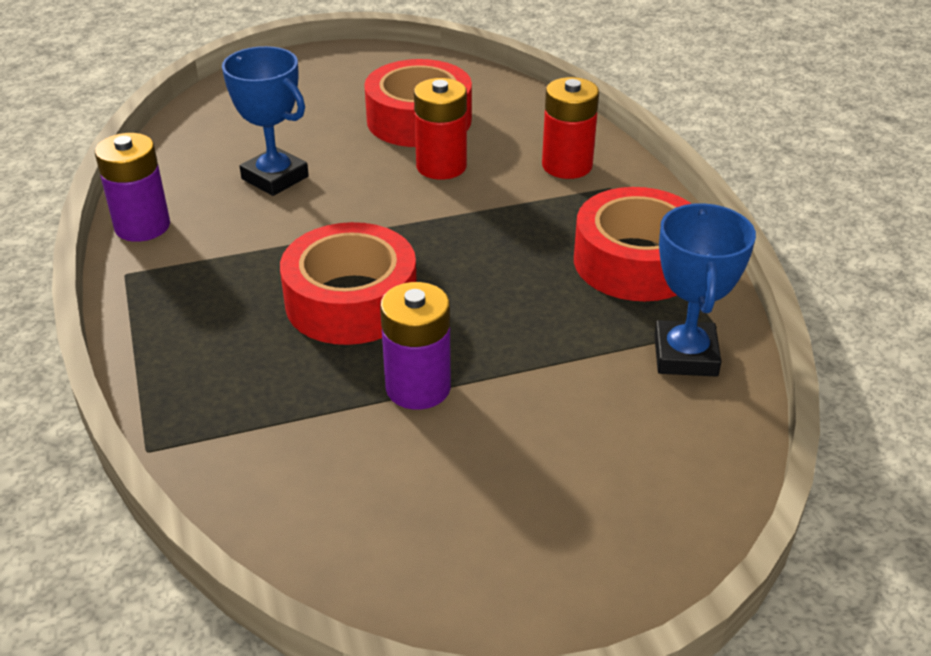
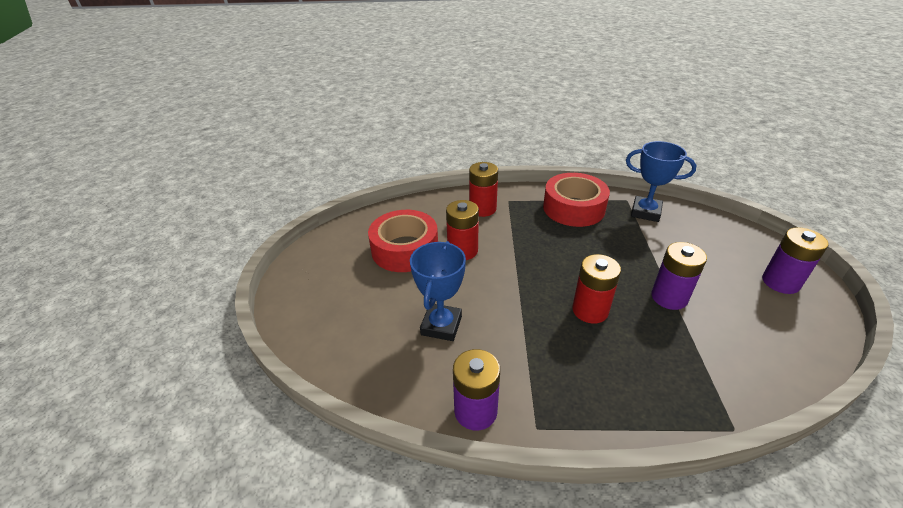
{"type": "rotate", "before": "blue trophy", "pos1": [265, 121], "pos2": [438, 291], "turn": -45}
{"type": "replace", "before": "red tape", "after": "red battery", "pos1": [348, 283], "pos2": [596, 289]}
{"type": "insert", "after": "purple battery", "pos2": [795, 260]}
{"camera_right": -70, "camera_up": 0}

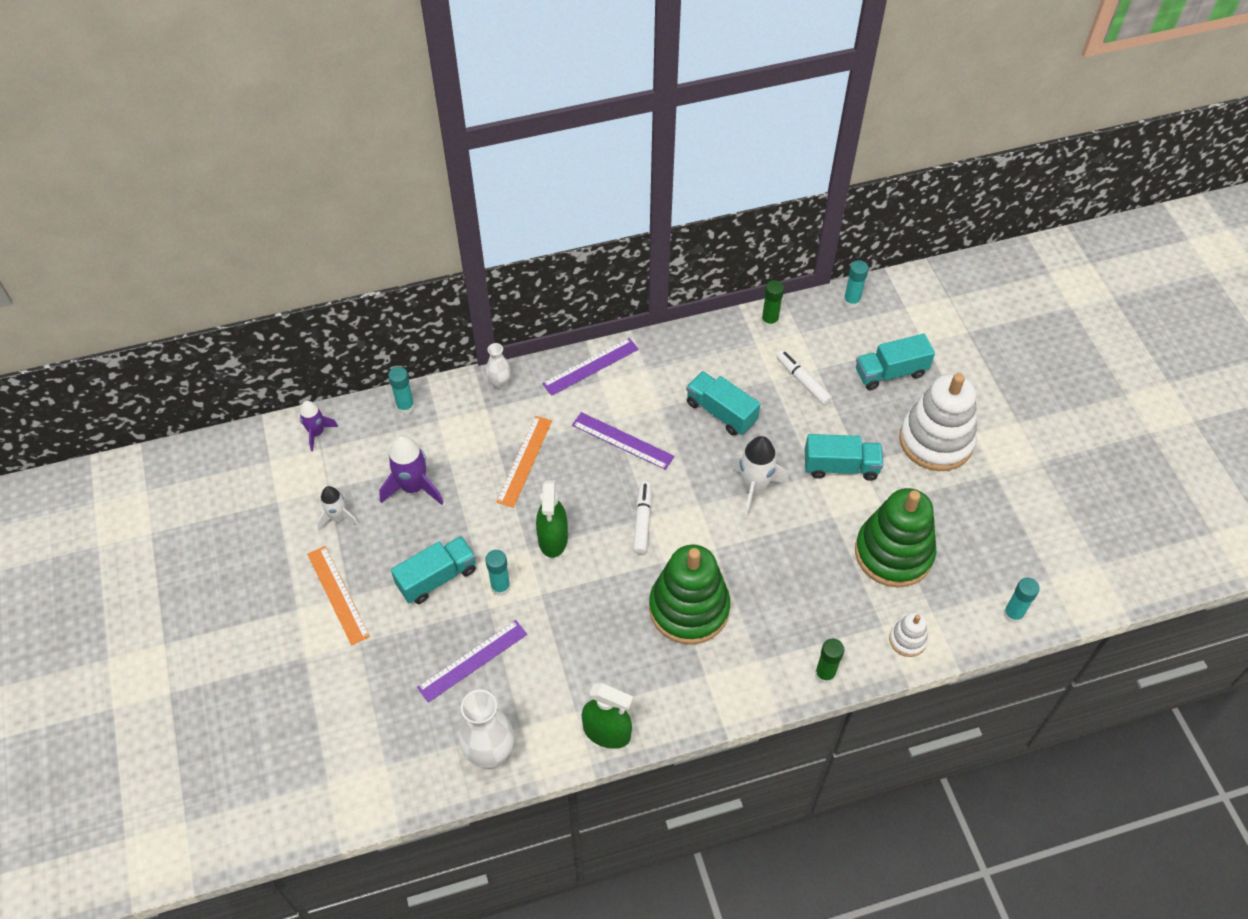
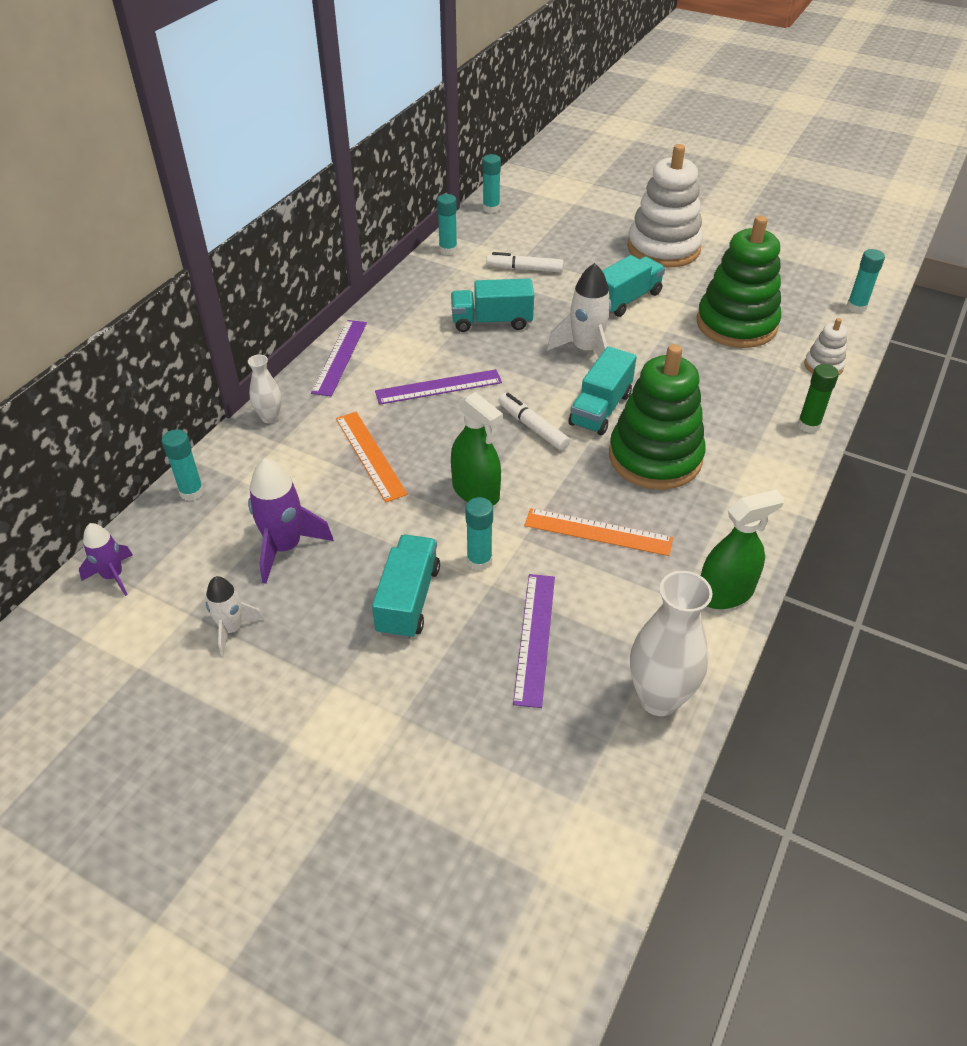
{"type": "recolor", "before": "green glue stick", "after": "turquoise glue stick", "pos1": [772, 304], "pos2": [447, 224]}
{"type": "move", "before": "orange ruler", "pos1": [338, 595], "pos2": [598, 532]}
{"type": "move", "before": "turquoise truck", "pos1": [895, 362], "pos2": [602, 390]}
{"camera_right": -45, "camera_up": -10}

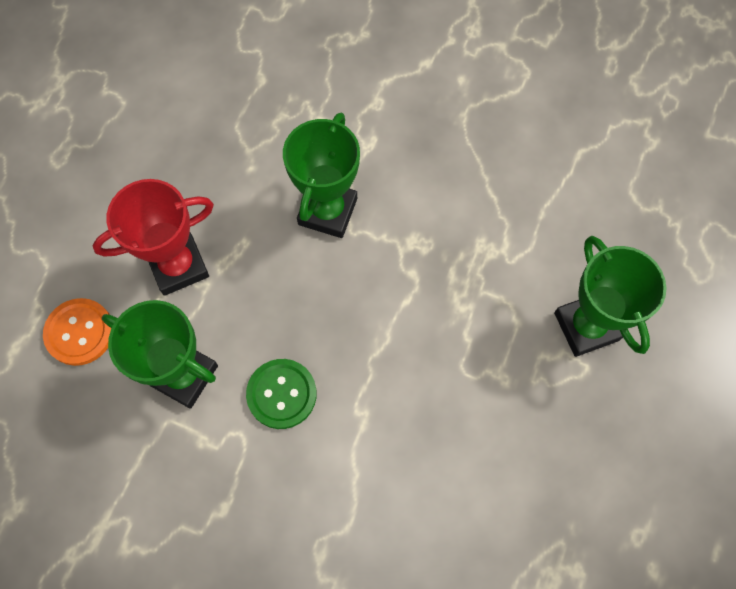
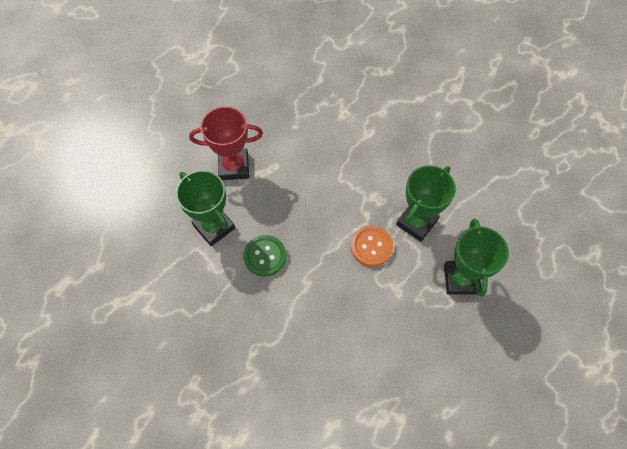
{"type": "move", "before": "orange button", "pos1": [77, 332], "pos2": [372, 246]}
{"type": "move", "before": "green trophy", "pos1": [321, 175], "pos2": [426, 203]}
{"camera_right": 20, "camera_up": -5}

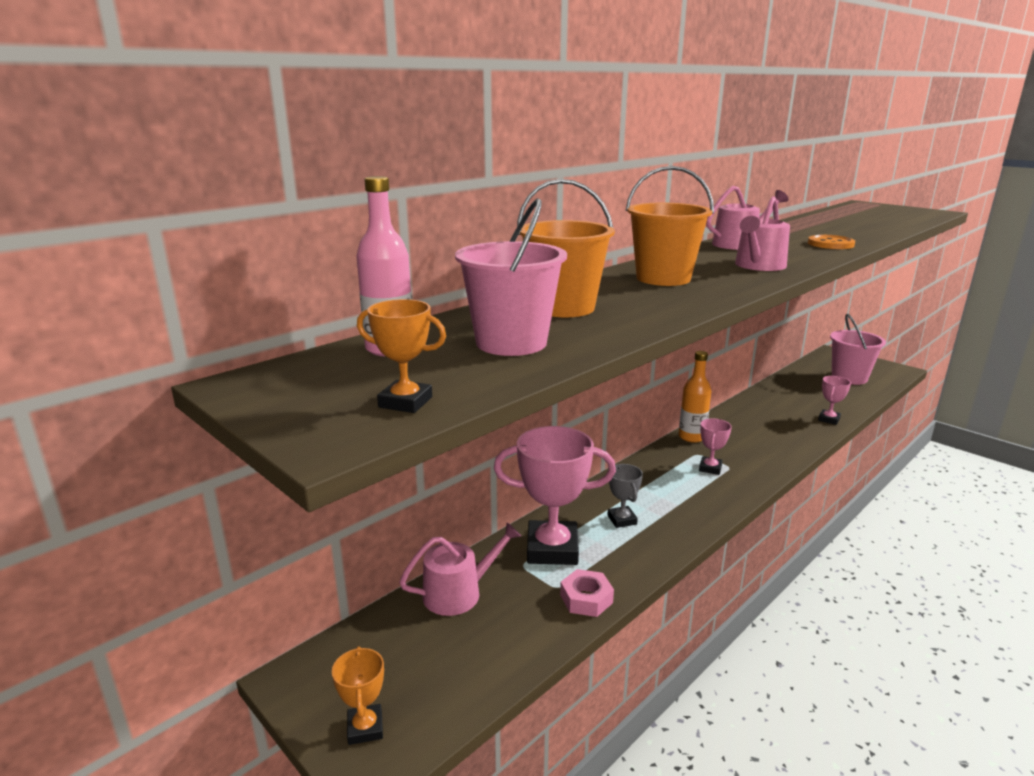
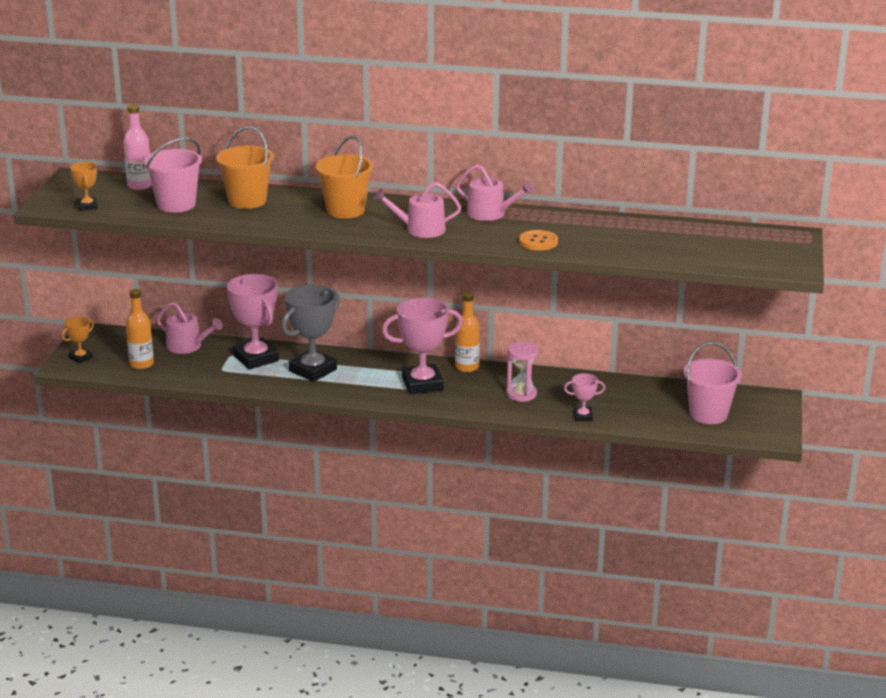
{"type": "insert", "after": "orange bottle", "pos2": [140, 329]}
{"type": "resize", "before": "grey trophy", "pos1": [625, 496], "pos2": [310, 333], "scale": 2.04}
{"type": "resize", "before": "pink trophy", "pos1": [715, 446], "pos2": [422, 346], "scale": 2.04}
{"type": "insert", "after": "pink hourglass", "pos2": [523, 371]}
{"type": "delete", "before": "pink nut", "pos1": [587, 593]}
{"camera_right": 55, "camera_up": 5}

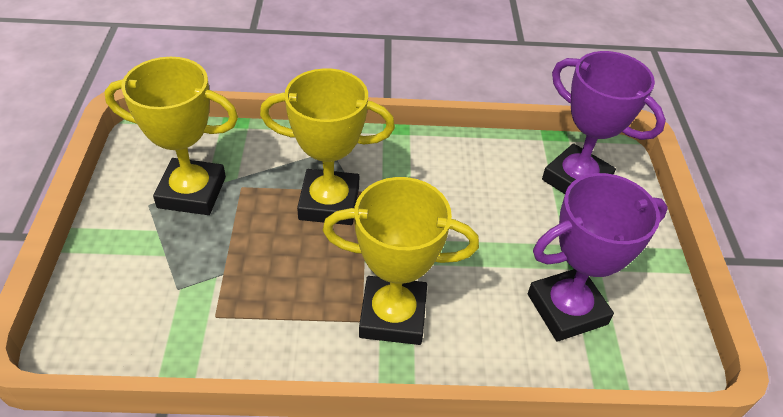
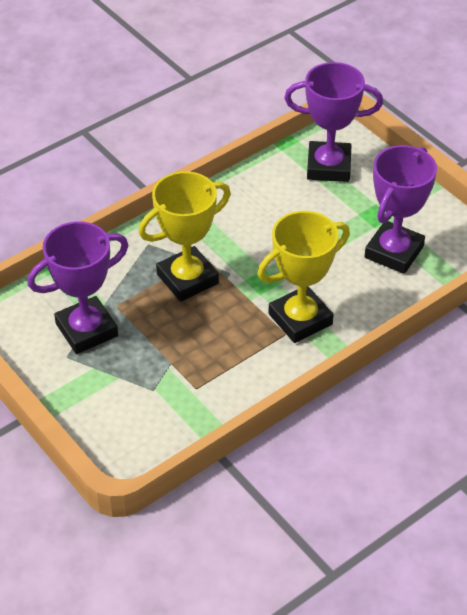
{"type": "recolor", "before": "yellow trophy", "after": "purple trophy", "pos1": [171, 136], "pos2": [77, 287]}
{"camera_right": -35, "camera_up": 0}

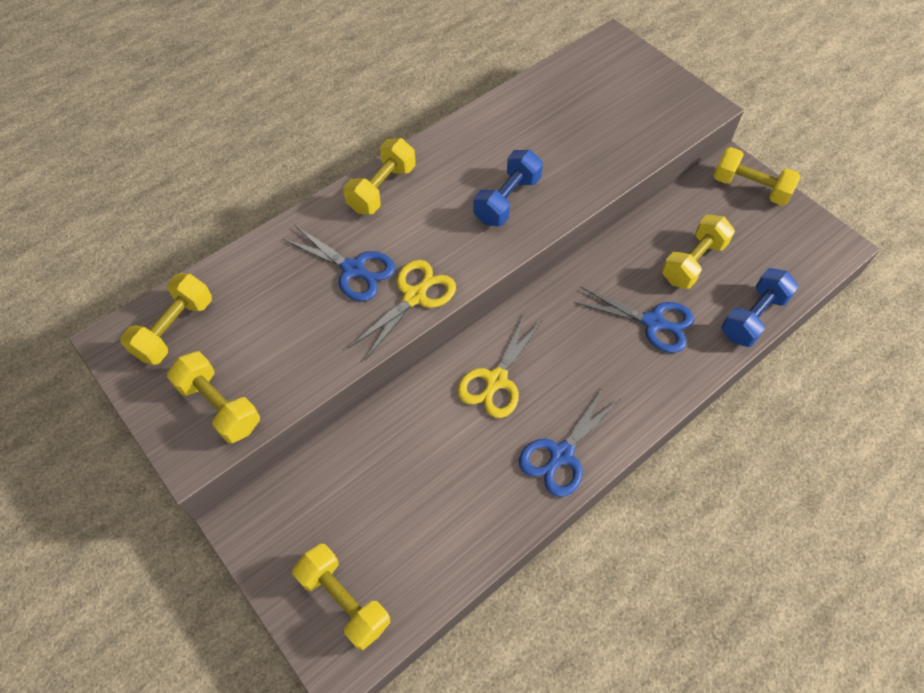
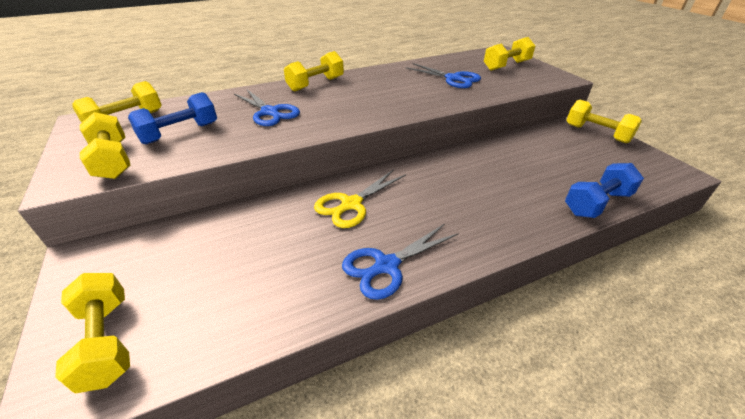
{"type": "move", "before": "blue dumbbell", "pos1": [508, 188], "pos2": [172, 118]}
{"type": "move", "before": "blue scissors", "pos1": [634, 320], "pos2": [443, 75]}
{"type": "move", "before": "yellow dumbbell", "pos1": [698, 252], "pos2": [509, 54]}
{"type": "delete", "before": "yellow scissors", "pos1": [402, 310]}
{"camera_right": 15, "camera_up": -20}

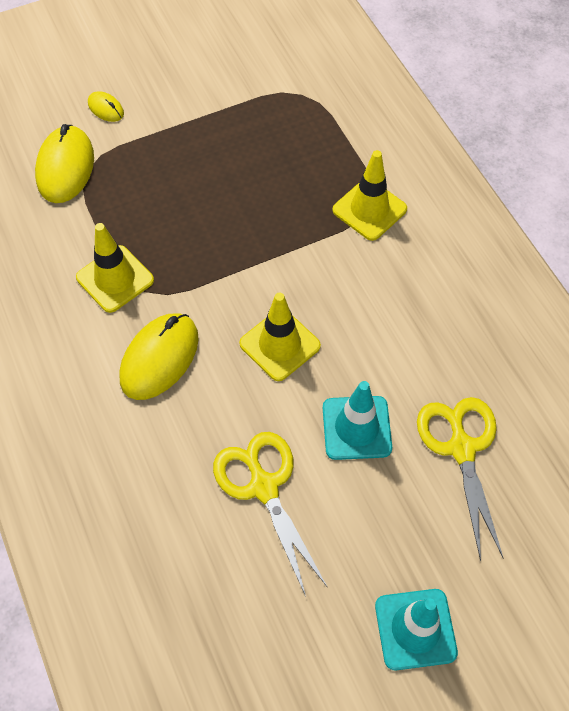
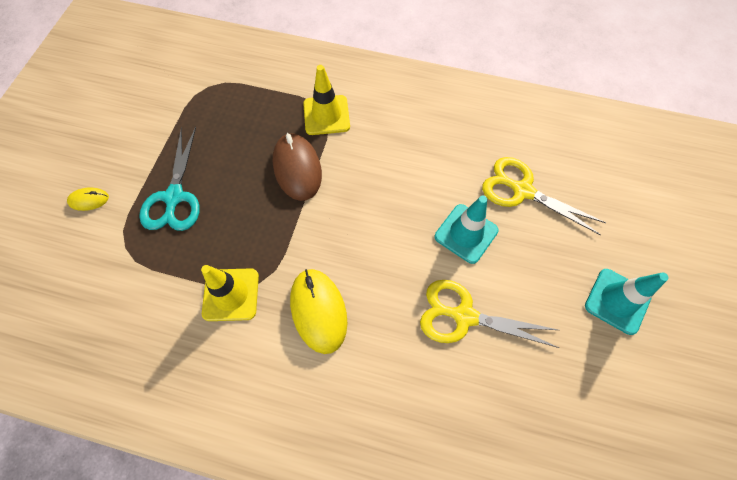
{"type": "insert", "after": "turquoise scissors", "pos2": [169, 179]}
{"type": "insert", "after": "brown mouse", "pos2": [297, 167]}
{"type": "delete", "before": "yellow mouse", "pos1": [64, 163]}
{"type": "delete", "before": "yellow traffic cone", "pos1": [280, 336]}
{"camera_right": -50, "camera_up": 5}

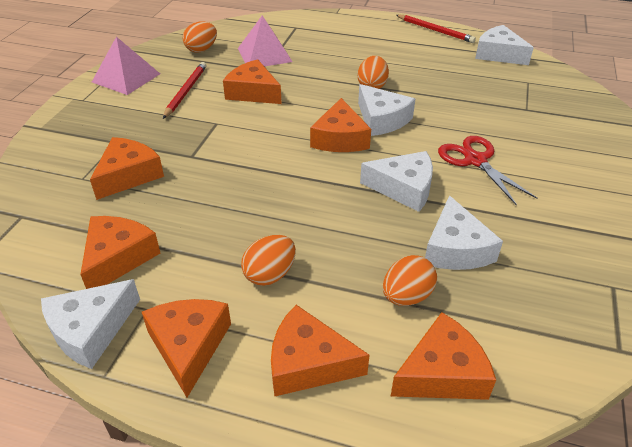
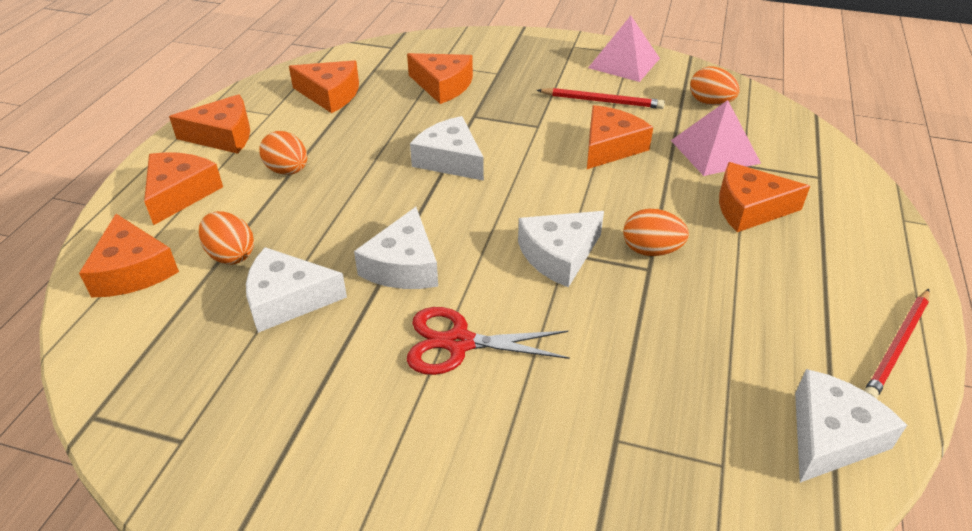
{"type": "rotate", "before": "red scissors", "pos1": [487, 171], "pos2": [488, 341], "turn": -150}
{"type": "move", "before": "white cheese", "pos1": [90, 324], "pos2": [447, 148]}
{"type": "move", "before": "orange cheese", "pos1": [340, 125], "pos2": [764, 197]}
{"camera_right": 90, "camera_up": 0}

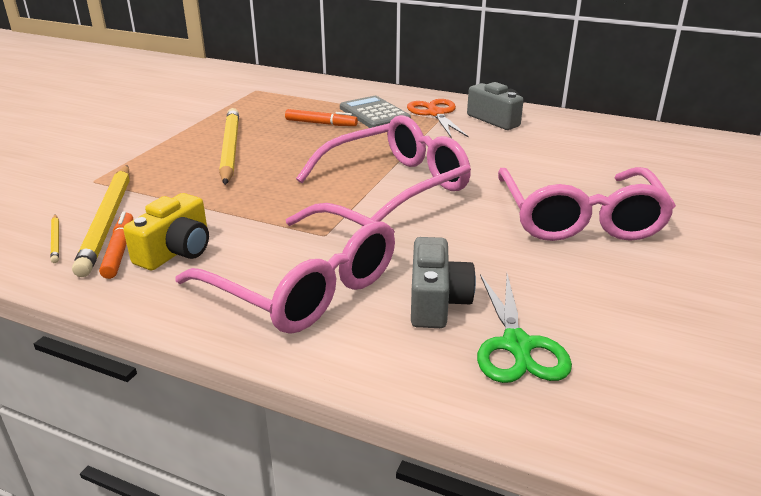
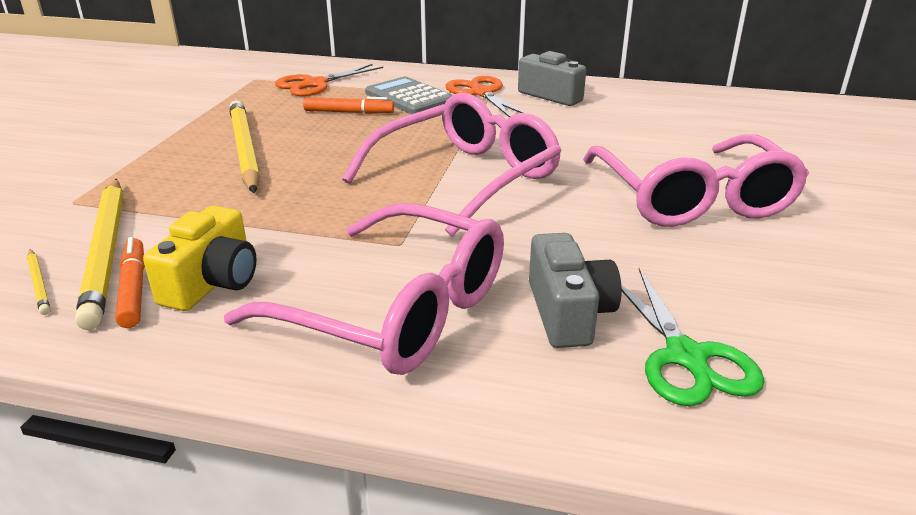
{"type": "insert", "after": "orange scissors", "pos2": [329, 80]}
{"camera_right": -10, "camera_up": 0}

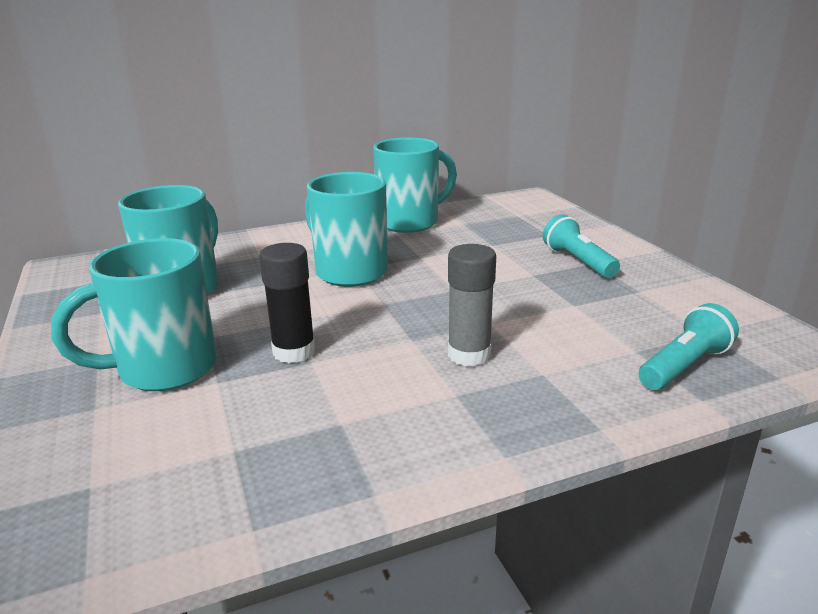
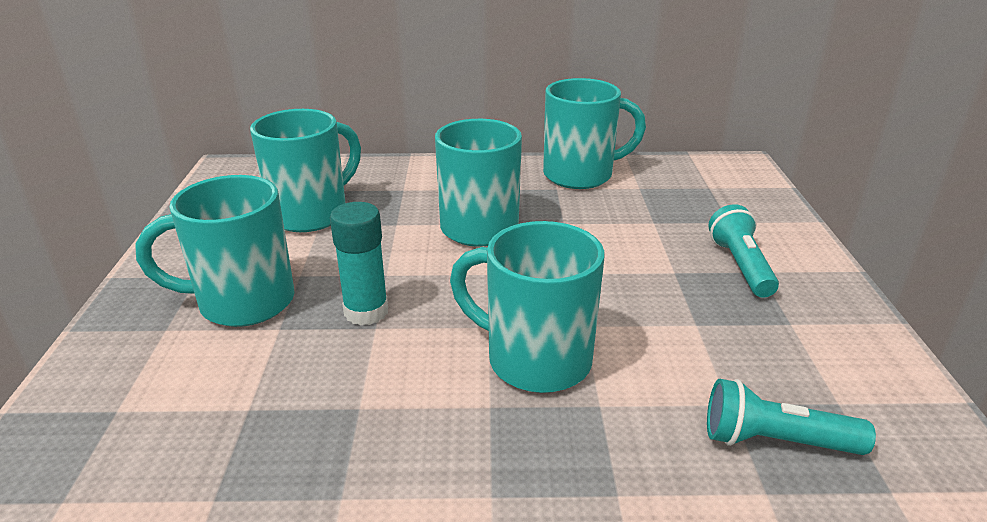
{"type": "recolor", "before": "black glue stick", "after": "turquoise glue stick", "pos1": [287, 303], "pos2": [359, 263]}
{"type": "replace", "before": "grey glue stick", "after": "turquoise mug", "pos1": [472, 305], "pos2": [527, 307]}
{"type": "rotate", "before": "turquoise flashlight", "pos1": [689, 346], "pos2": [791, 417], "turn": -150}
{"camera_right": 20, "camera_up": 5}

